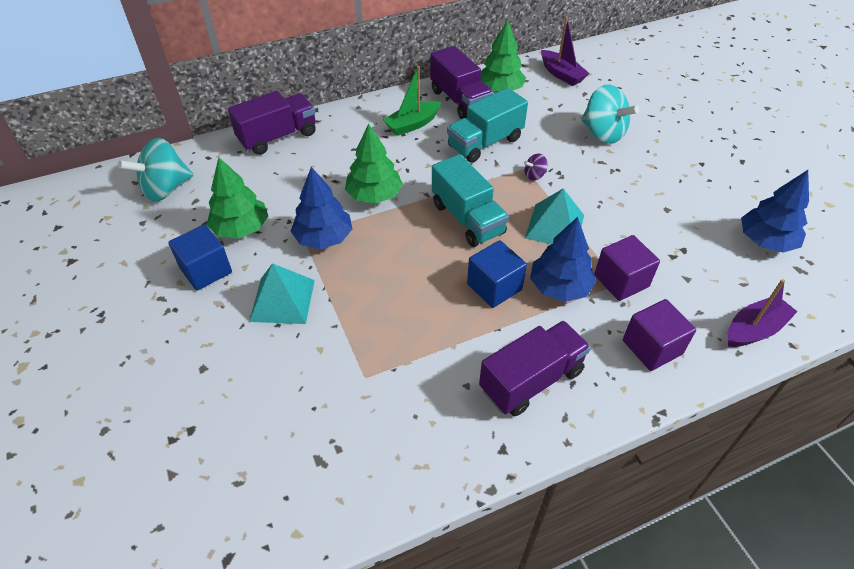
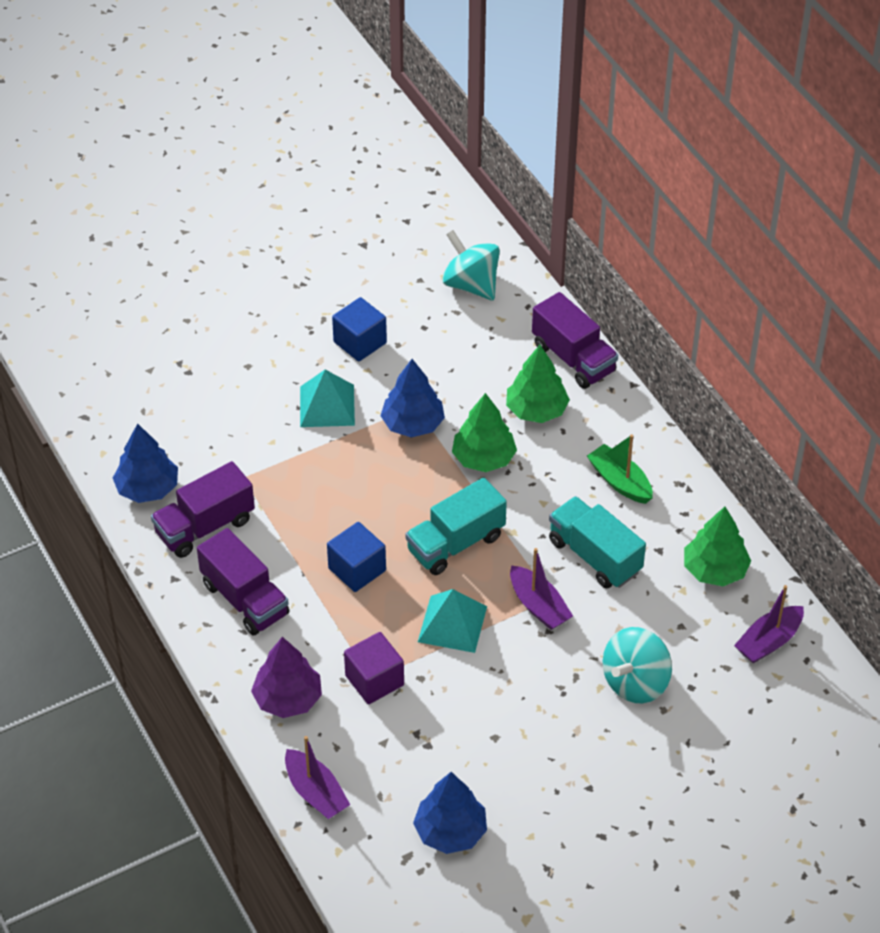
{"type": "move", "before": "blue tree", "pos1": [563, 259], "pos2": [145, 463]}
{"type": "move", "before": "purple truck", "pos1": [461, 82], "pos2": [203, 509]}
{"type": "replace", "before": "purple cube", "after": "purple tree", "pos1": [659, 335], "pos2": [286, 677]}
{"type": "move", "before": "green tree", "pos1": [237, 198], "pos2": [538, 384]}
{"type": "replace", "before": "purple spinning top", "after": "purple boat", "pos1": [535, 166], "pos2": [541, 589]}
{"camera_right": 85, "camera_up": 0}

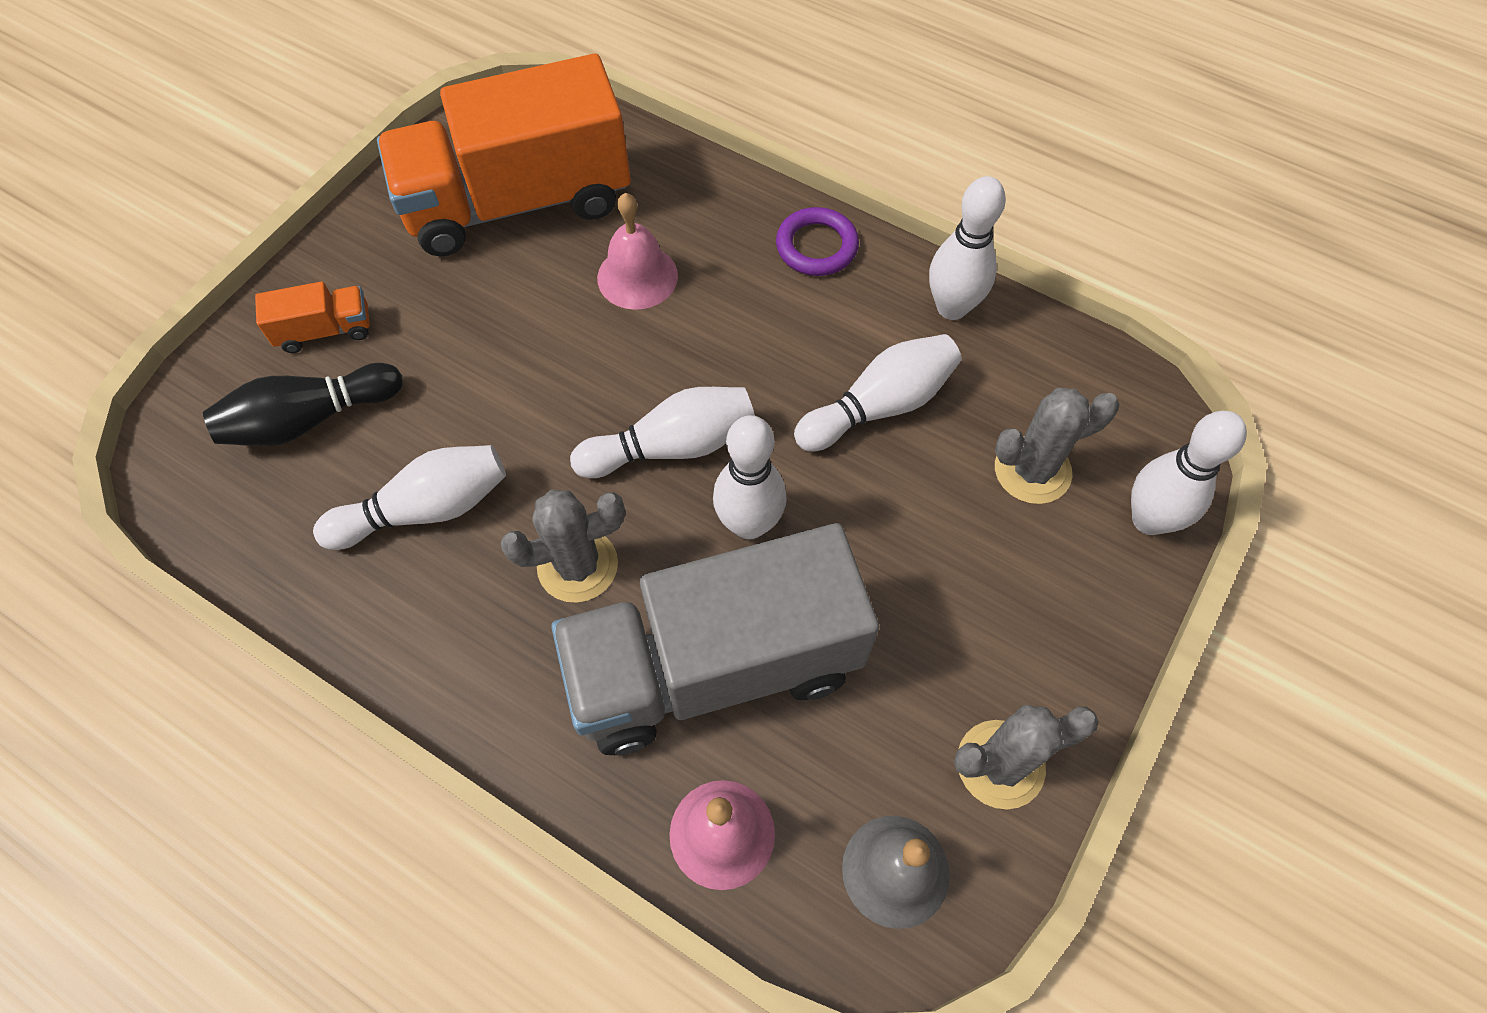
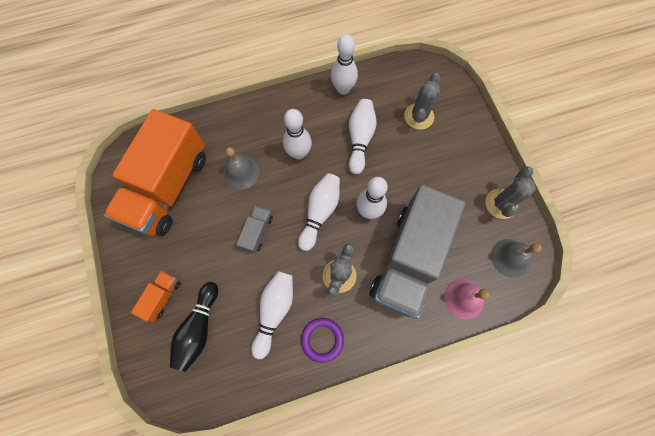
{"type": "recolor", "before": "pink bell", "after": "grey bell", "pos1": [637, 251], "pos2": [241, 168]}
{"type": "insert", "after": "grey truck", "pos2": [254, 230]}
{"type": "move", "before": "white bowling pin", "pos1": [1189, 473], "pos2": [297, 134]}
{"type": "move", "before": "purple ring", "pos1": [817, 241], "pos2": [322, 340]}
{"camera_right": -50, "camera_up": 10}

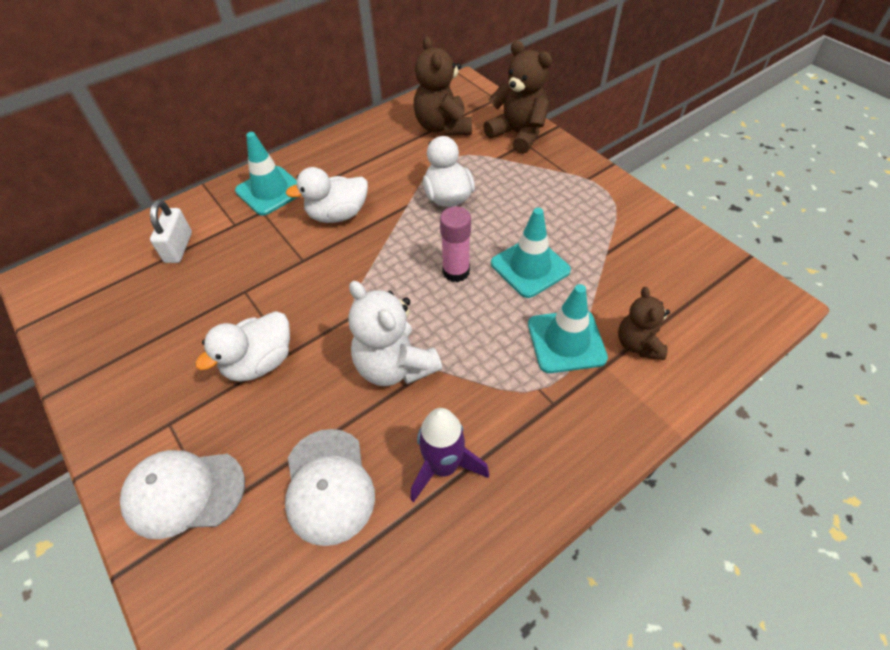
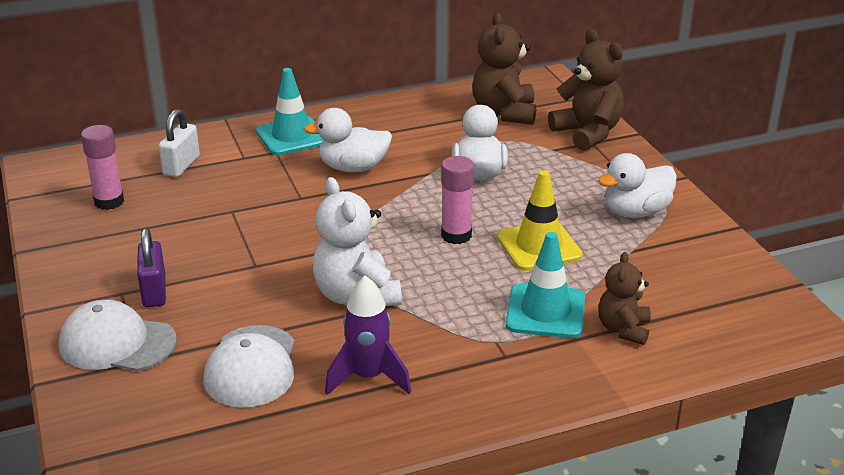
{"type": "insert", "after": "pink glue stick", "pos2": [102, 167]}
{"type": "insert", "after": "purple padlock", "pos2": [151, 267]}
{"type": "recolor", "before": "turquoise traffic cone", "after": "yellow traffic cone", "pos1": [531, 253], "pos2": [540, 220]}
{"type": "move", "before": "white duck", "pos1": [242, 346], "pos2": [637, 185]}
{"camera_right": 15, "camera_up": -20}

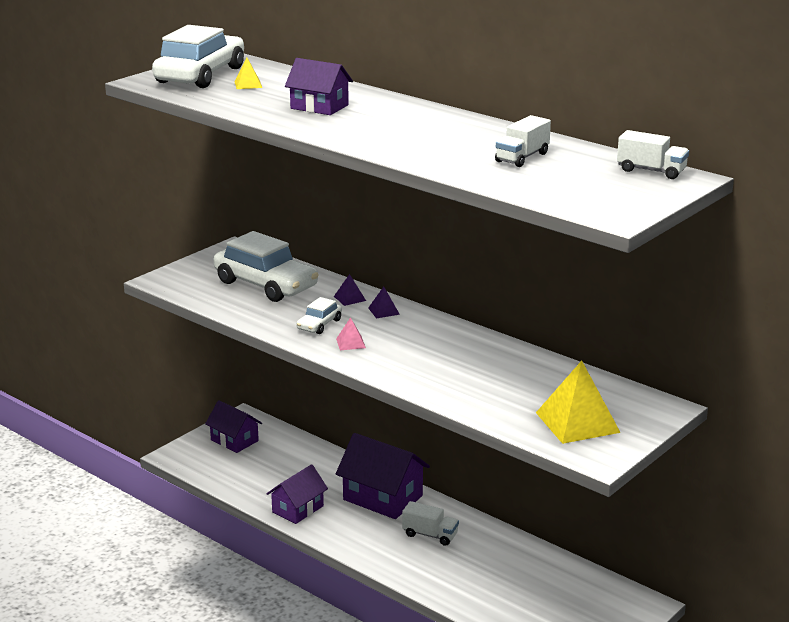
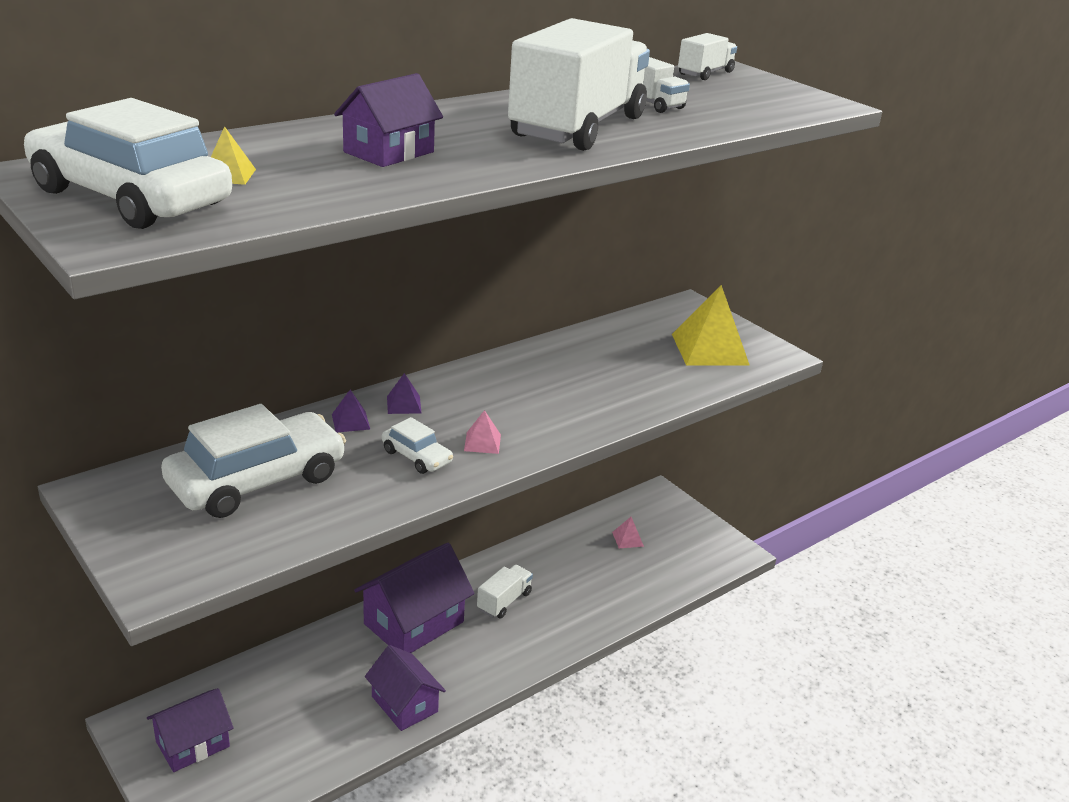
{"type": "insert", "after": "white truck", "pos2": [579, 84]}
{"type": "insert", "after": "pink pyramid", "pos2": [628, 532]}
{"camera_right": -80, "camera_up": 5}

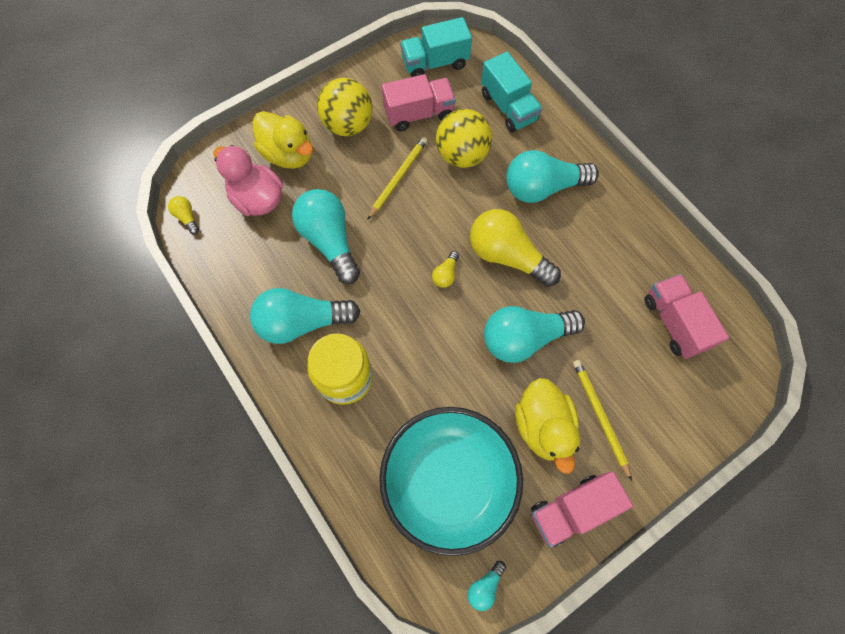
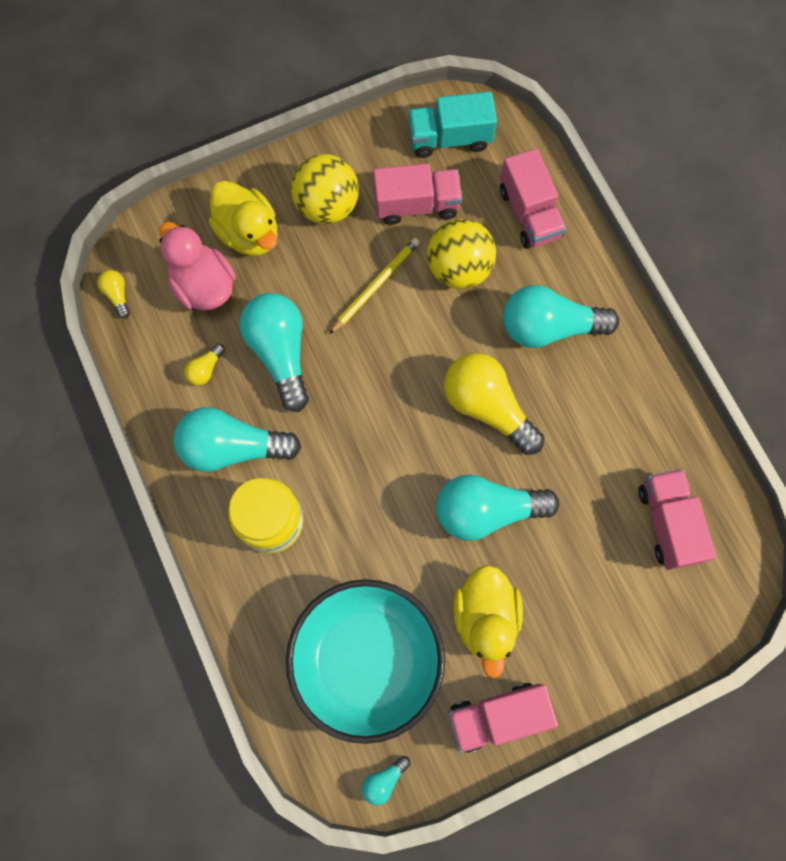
{"type": "move", "before": "yellow light bulb", "pos1": [445, 269], "pos2": [204, 364]}
{"type": "recolor", "before": "turquoise truck", "after": "pink truck", "pos1": [511, 92], "pos2": [533, 198]}
{"type": "delete", "before": "yellow pencil", "pos1": [602, 420]}
{"camera_right": 10, "camera_up": 5}

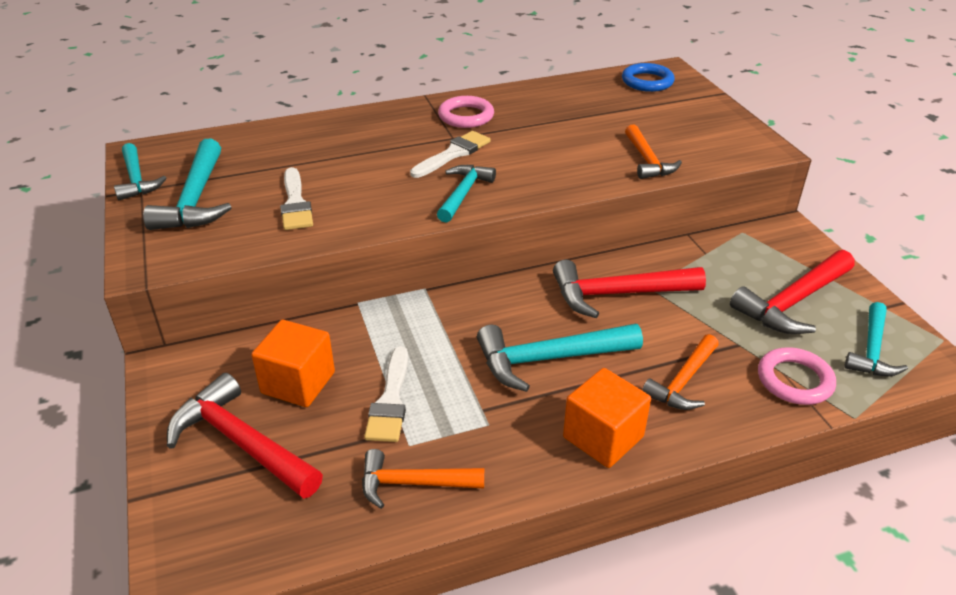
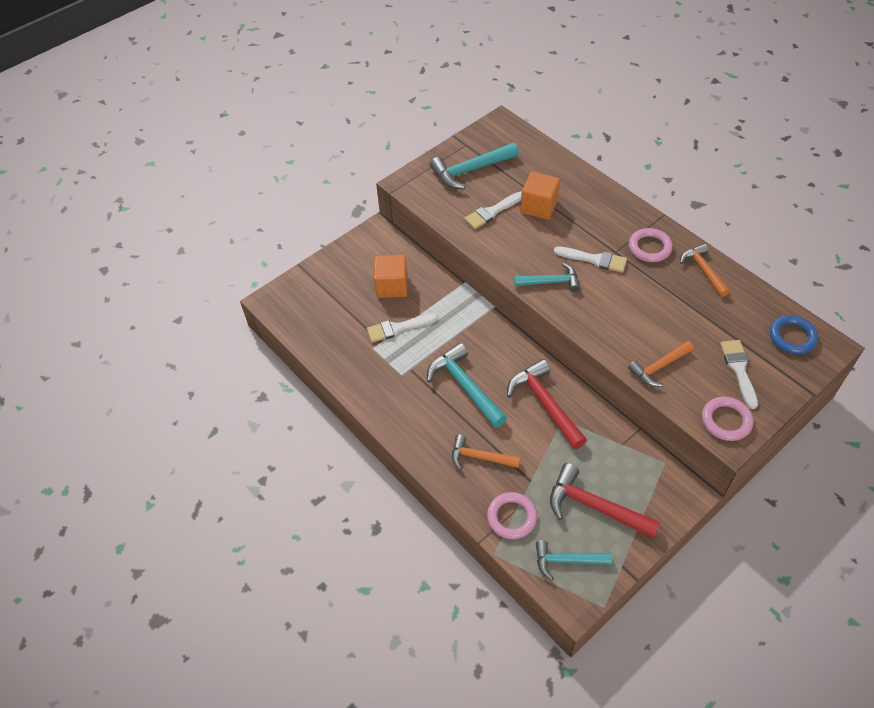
{"type": "move", "before": "orange cube", "pos1": [607, 418], "pos2": [540, 196]}
{"type": "move", "before": "orange hammer", "pos1": [423, 479], "pos2": [705, 270]}
{"type": "insert", "after": "pink ring", "pos2": [727, 419]}
{"type": "insert", "after": "white brush", "pos2": [739, 374]}
{"type": "delete", "before": "turquoise hammer", "pos1": [140, 171]}
{"type": "delete", "before": "red hammer", "pos1": [245, 436]}
{"camera_right": 70, "camera_up": 15}

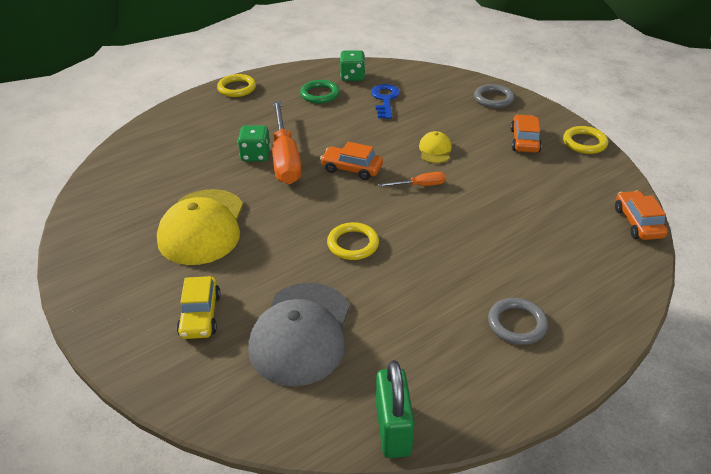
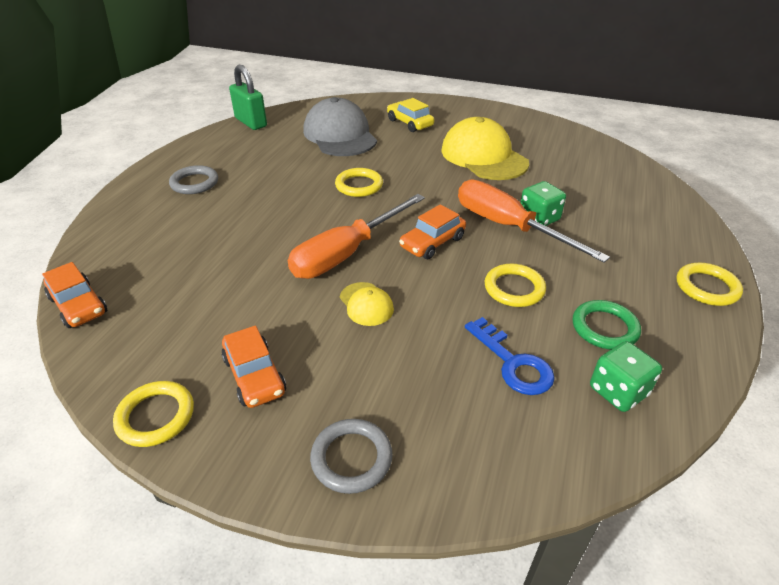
{"type": "resize", "before": "orange screwdriver", "pos1": [412, 179], "pos2": [356, 236], "scale": 2.17}
{"type": "rotate", "before": "orange car", "pos1": [351, 161], "pos2": [432, 231], "turn": 150}
{"type": "insert", "after": "yellow ring", "pos2": [515, 285]}
{"camera_right": 145, "camera_up": 0}

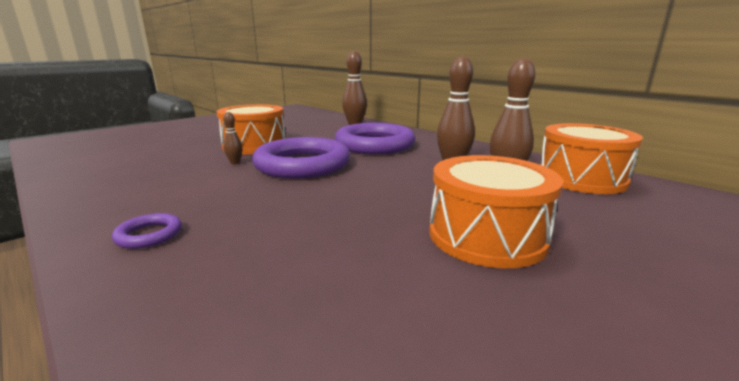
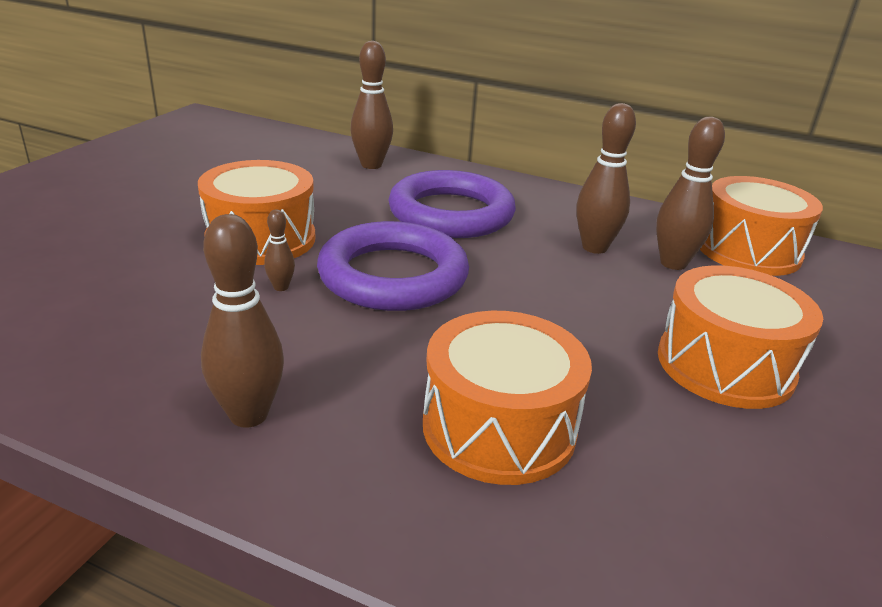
{"type": "insert", "after": "brown bowling pin", "pos2": [242, 321]}
{"type": "insert", "after": "orange drum", "pos2": [507, 398]}
{"type": "delete", "before": "purple ring", "pos1": [147, 231]}
{"camera_right": -25, "camera_up": 10}

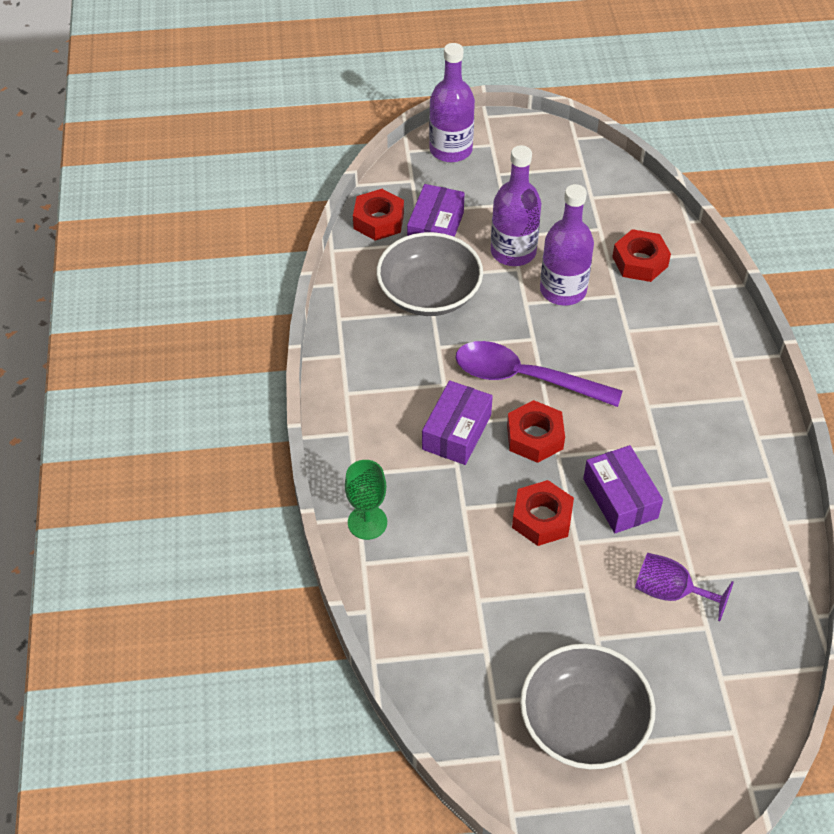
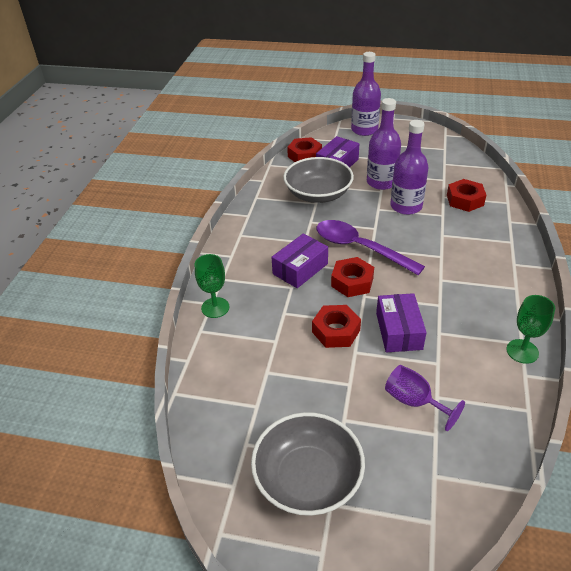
{"type": "insert", "after": "green goblet", "pos2": [530, 329]}
{"camera_right": 20, "camera_up": -10}

